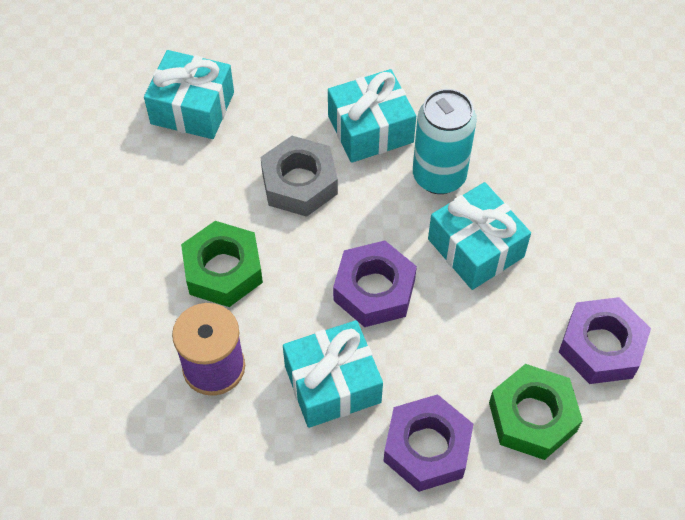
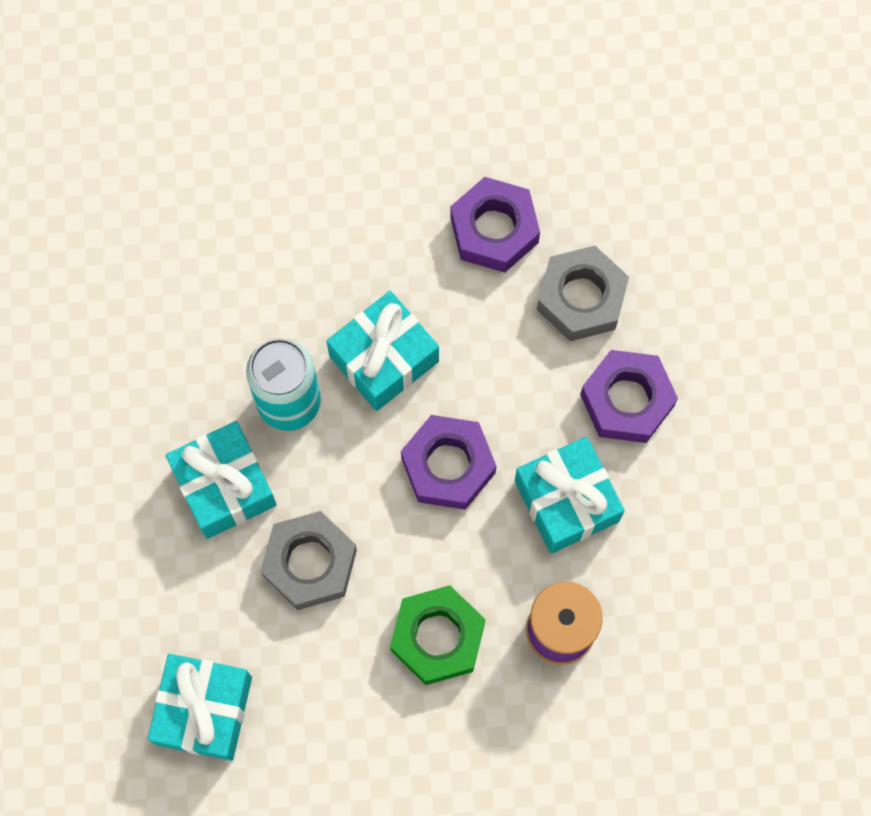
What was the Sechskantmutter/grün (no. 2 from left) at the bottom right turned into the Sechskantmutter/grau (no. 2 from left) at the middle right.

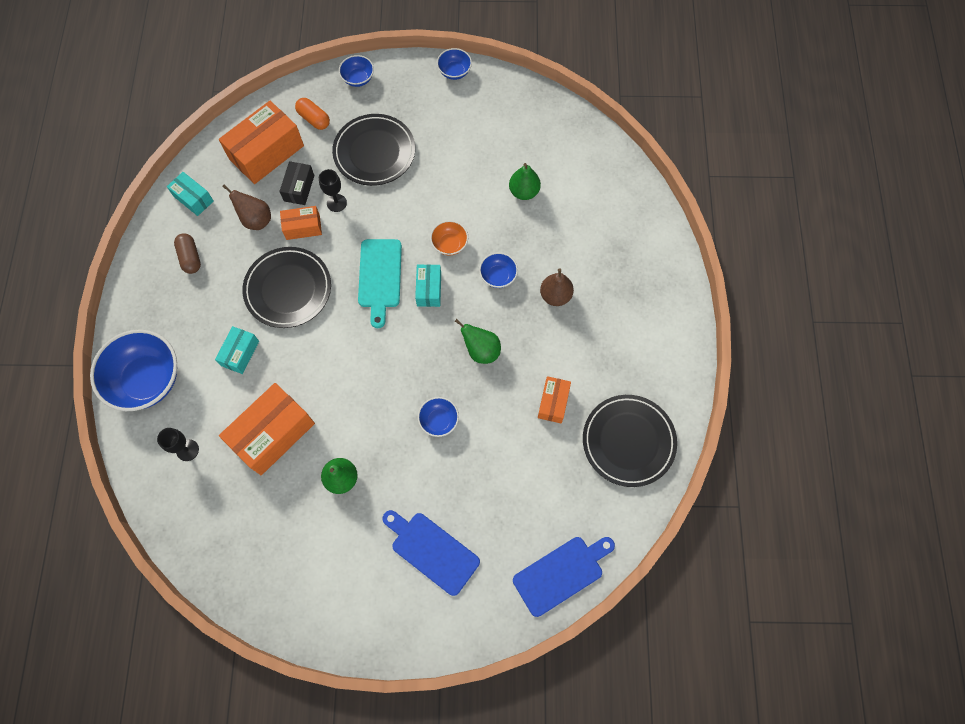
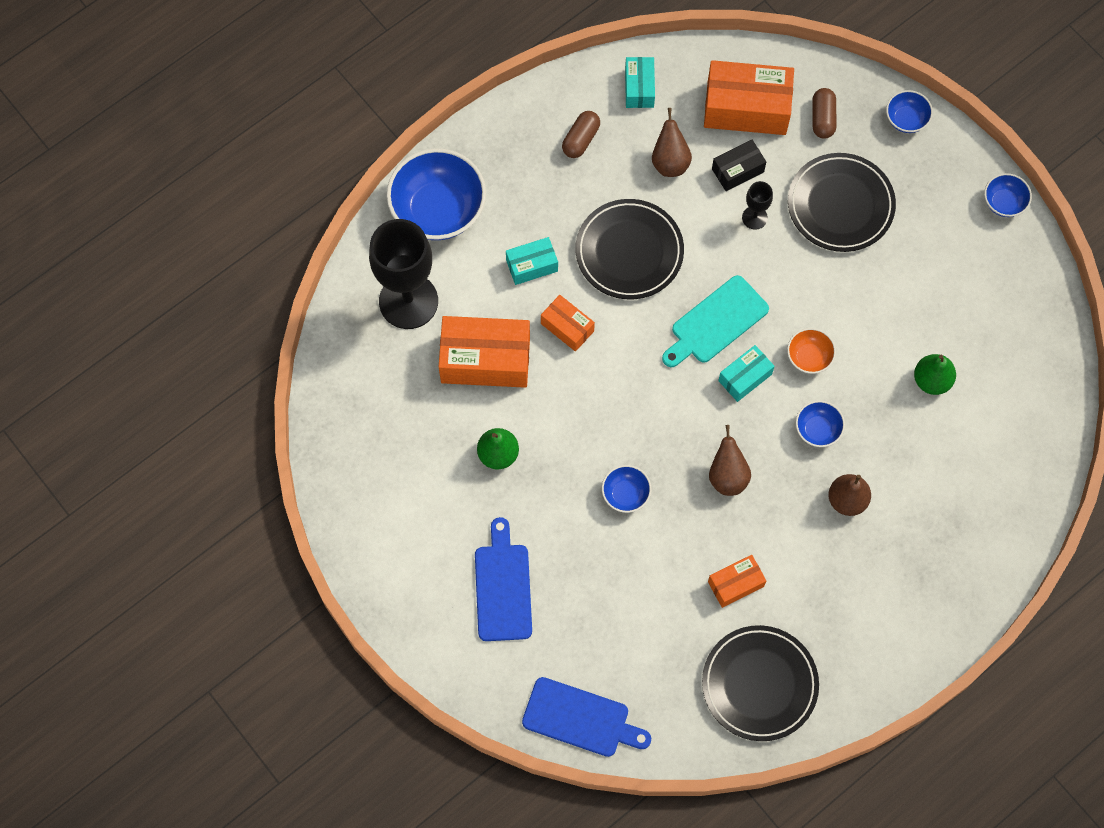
What was the Kapsel/orange at the top left turned into the Kapsel/braun (no. 2 from left) at the top right. The Schachtel/orange (no. 3 from left in the first image) ended up elsewhere, having gone from the top left to the centre. What was the Birne/grün (no. 2 from left) at the centre turned into the Birne/braun (no. 2 from left) at the centre. The size of the Kelch/schwarz (no. 1 from left) at the middle left changed by a factor of 2.29.

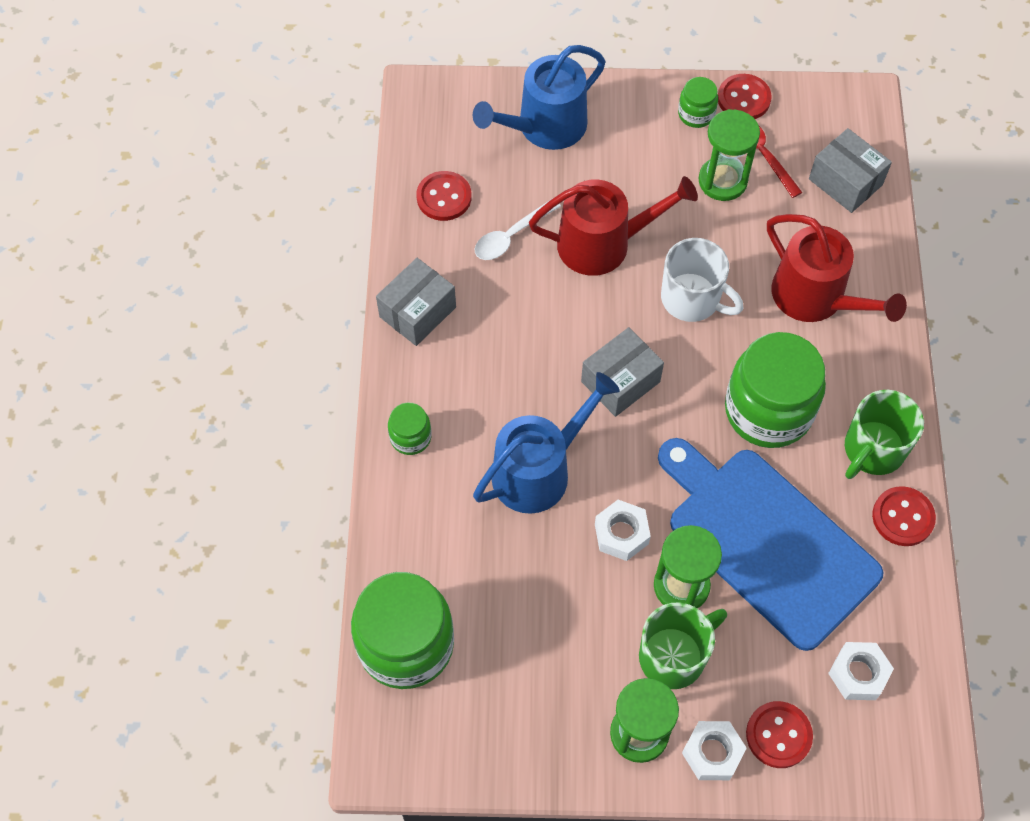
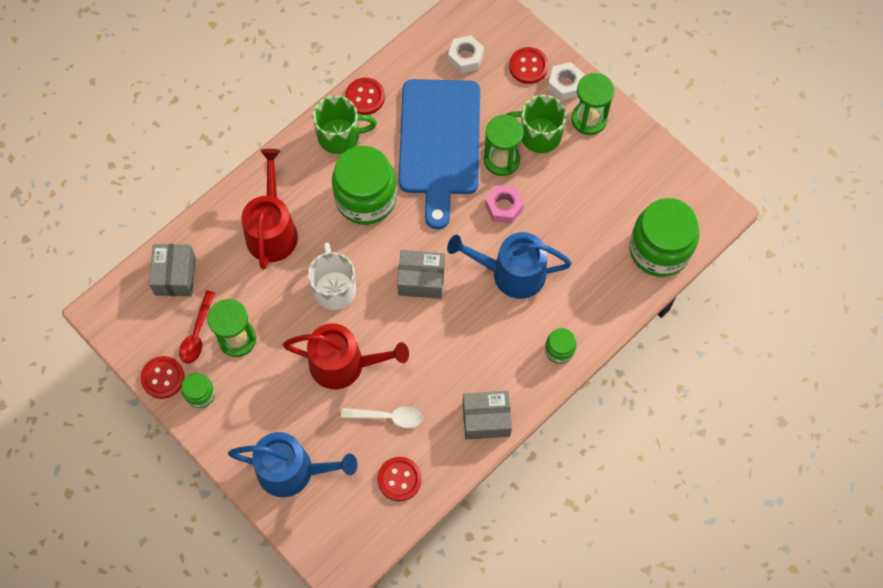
The Gießkanne/rot (no. 1 from left in the first image) at the top centre ended up facing another way, 150 degrees clockwise from before. What was the Sechskantmutter/weiß (no. 1 from left) at the centre turned into the Sechskantmutter/rosa at the centre.

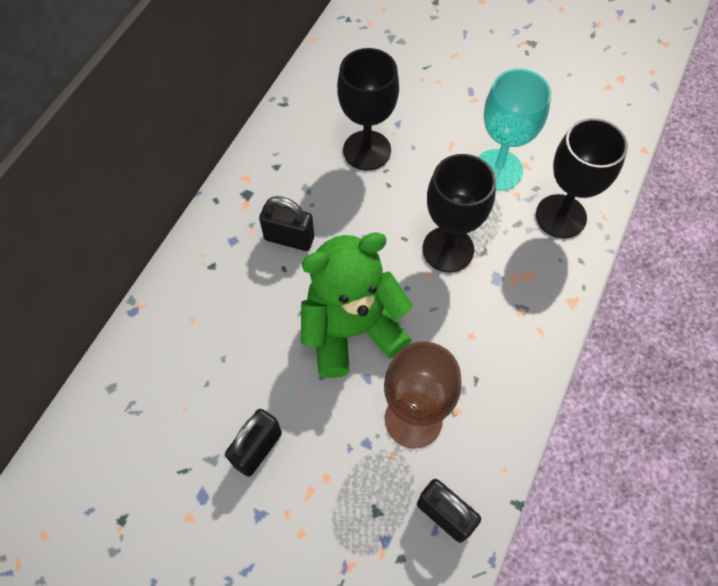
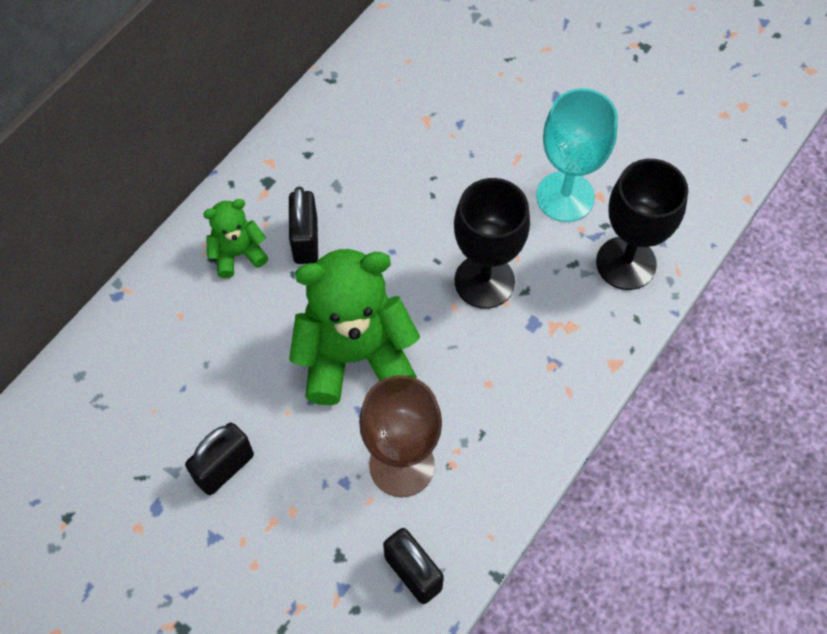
The second view lost the Kelch/schwarz (no. 1 from left) at the top centre. The Vorhängeschloss/schwarz (no. 2 from left) at the centre ended up facing another way, 60 degrees clockwise from before. The second view gained the Teddybär/grün (no. 1 from left) at the middle left.

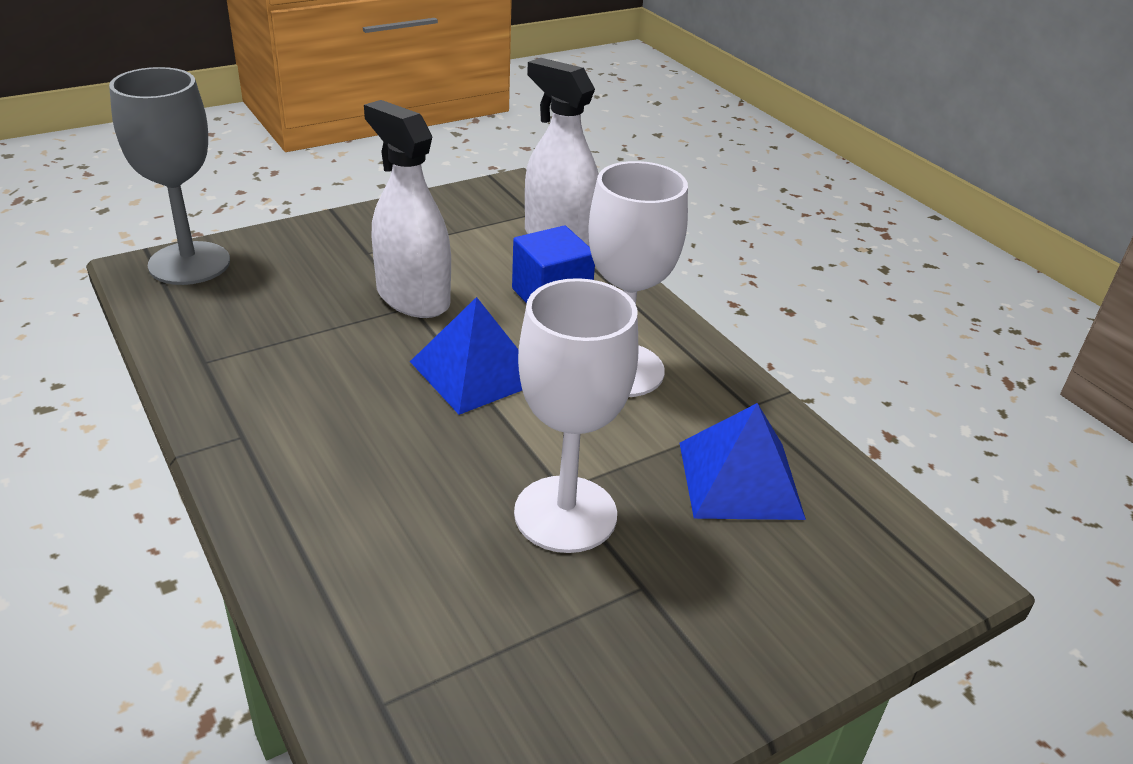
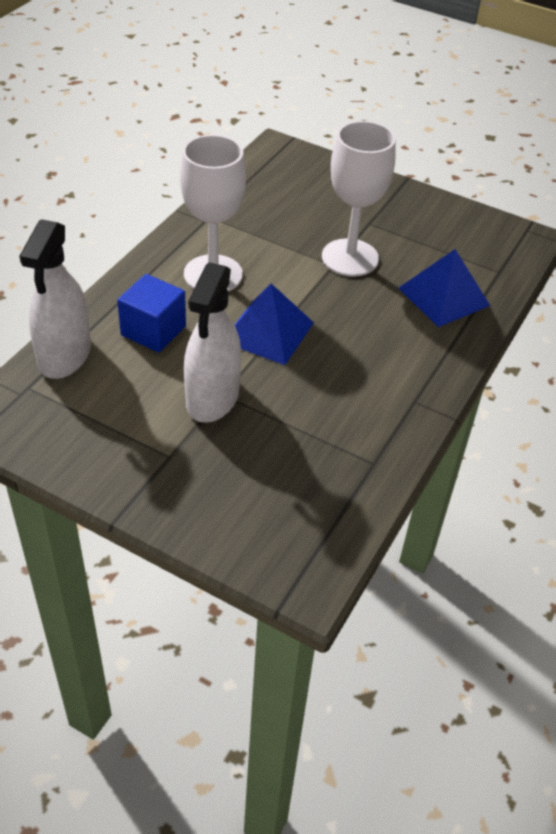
The second view lost the Kelch/grau at the top left. The Pyramide/blau (no. 2 from left) ended up elsewhere, having gone from the centre to the middle right.

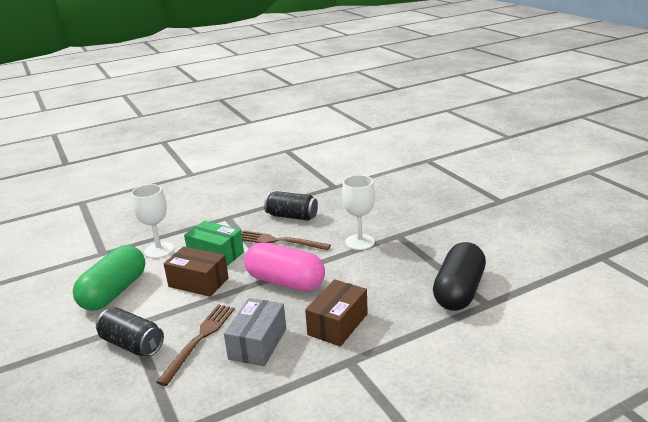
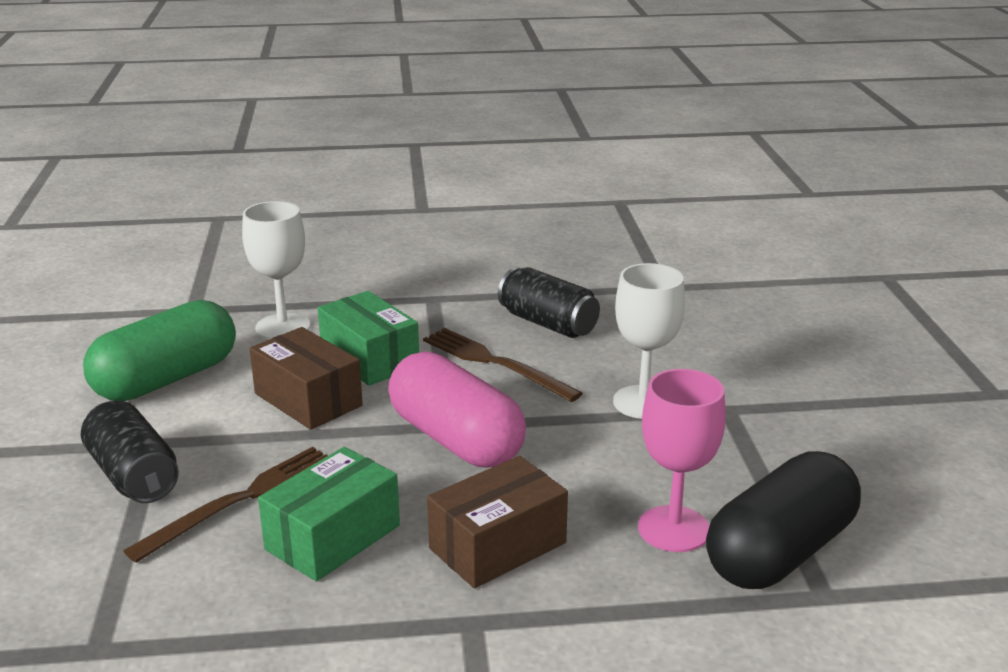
What was the Schachtel/grau at the bottom centre turned into the Schachtel/grün (no. 1 from left) at the bottom left. The second view gained the Kelch/rosa at the bottom right.

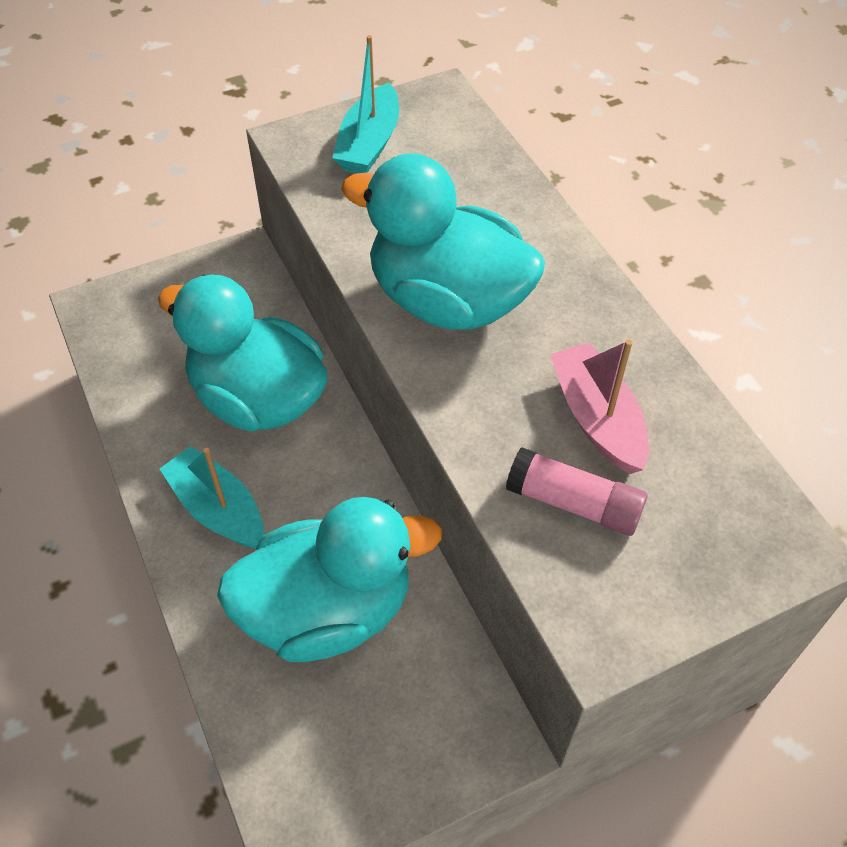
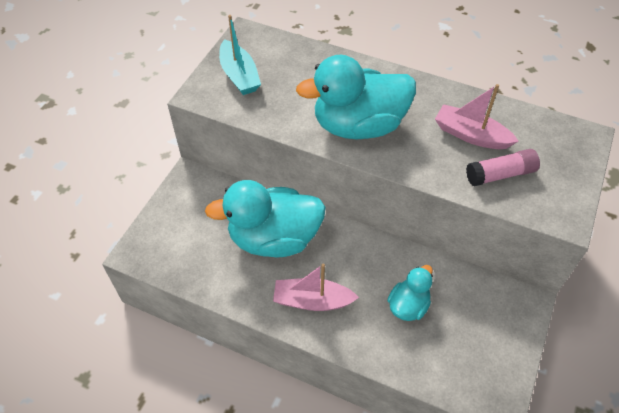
What was the Boot/türkis (no. 1 from left) at the middle left turned into the Boot/rosa (no. 1 from left) at the bottom centre. The size of the Ente/türkis (no. 2 from left in the first image) at the bottom centre changed by a factor of 0.51.

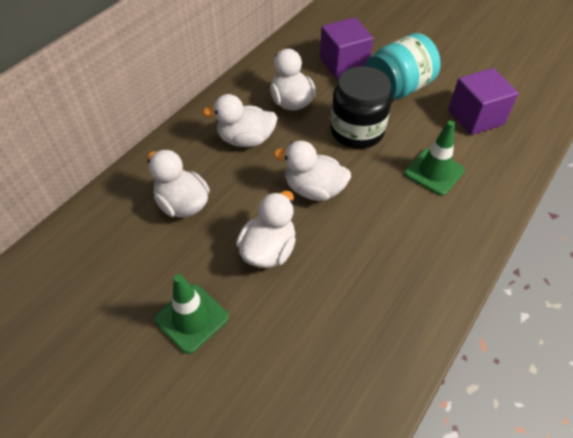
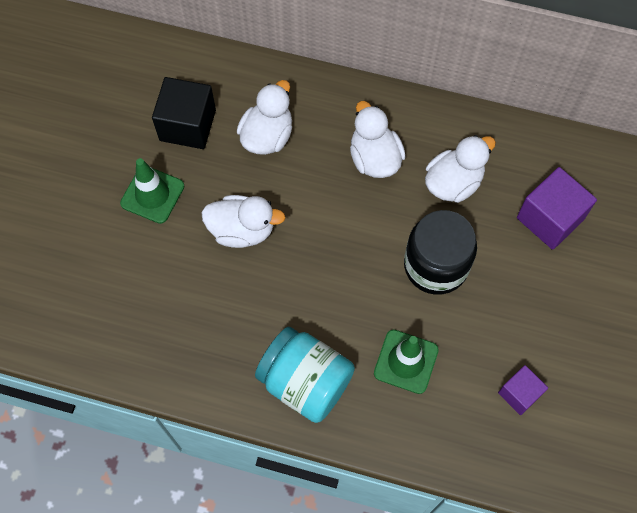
The Einmachglas/türkis ended up elsewhere, having gone from the top right to the bottom centre. The size of the Kubus/lila (no. 2 from left in the first image) at the top right changed by a factor of 0.60. The second view lost the Ente/weiß (no. 5 from left) at the centre. The second view gained the Kubus/schwarz at the top left.

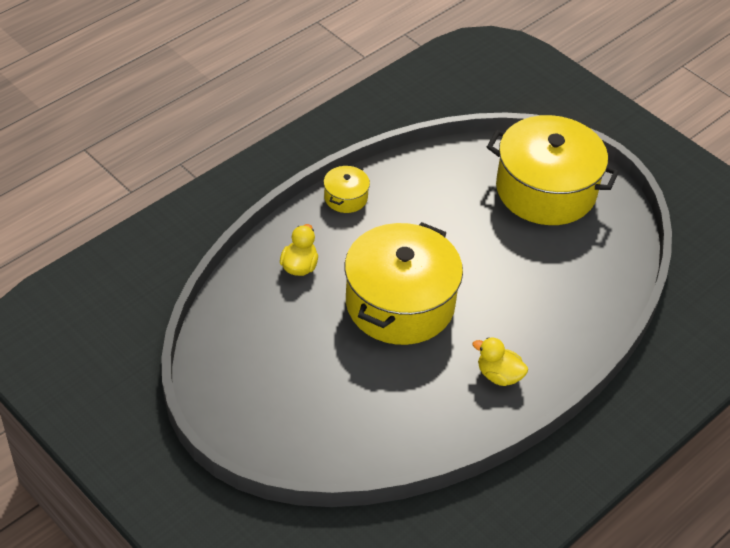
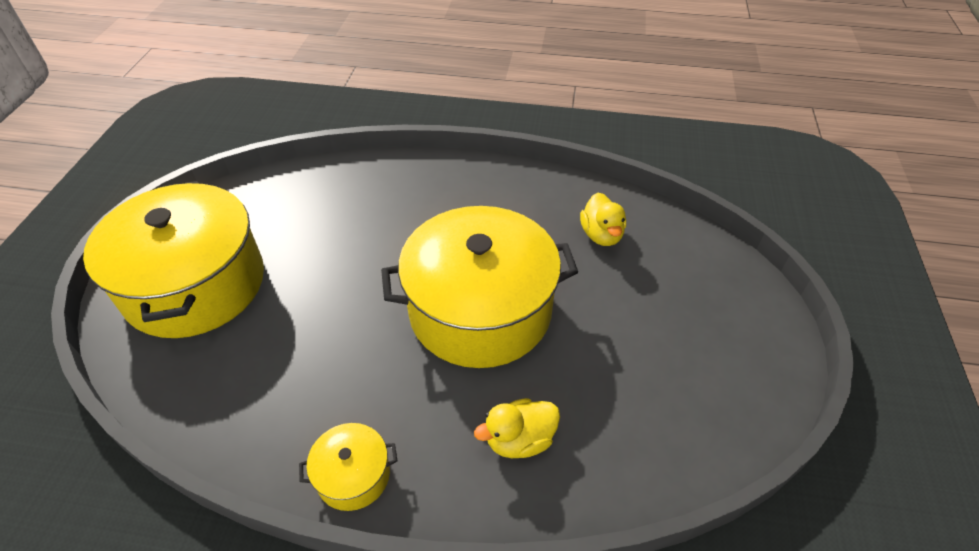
The Ente/gelb (no. 2 from left) ended up elsewhere, having gone from the middle right to the centre.

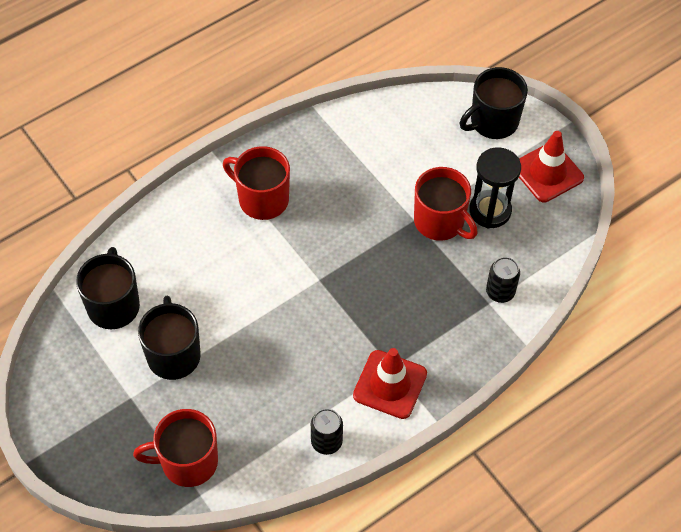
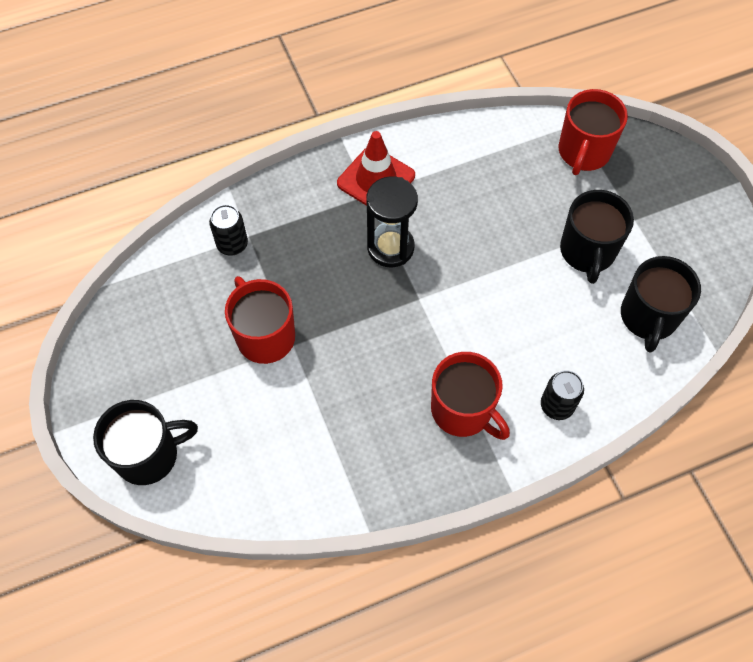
The second view lost the Leitkegel/rot (no. 2 from left) at the top right. The Sanduhr/schwarz ended up elsewhere, having gone from the middle right to the centre. The Tasse/rot (no. 1 from left in the first image) at the bottom left ended up facing another way, 105 degrees clockwise from before. The Dose/schwarz (no. 1 from left in the first image) ended up elsewhere, having gone from the bottom centre to the middle right.

